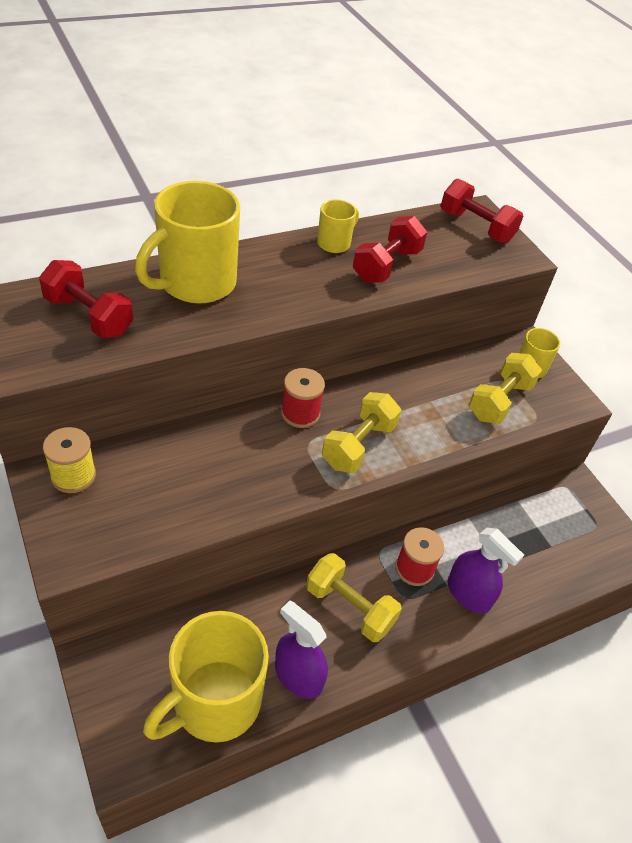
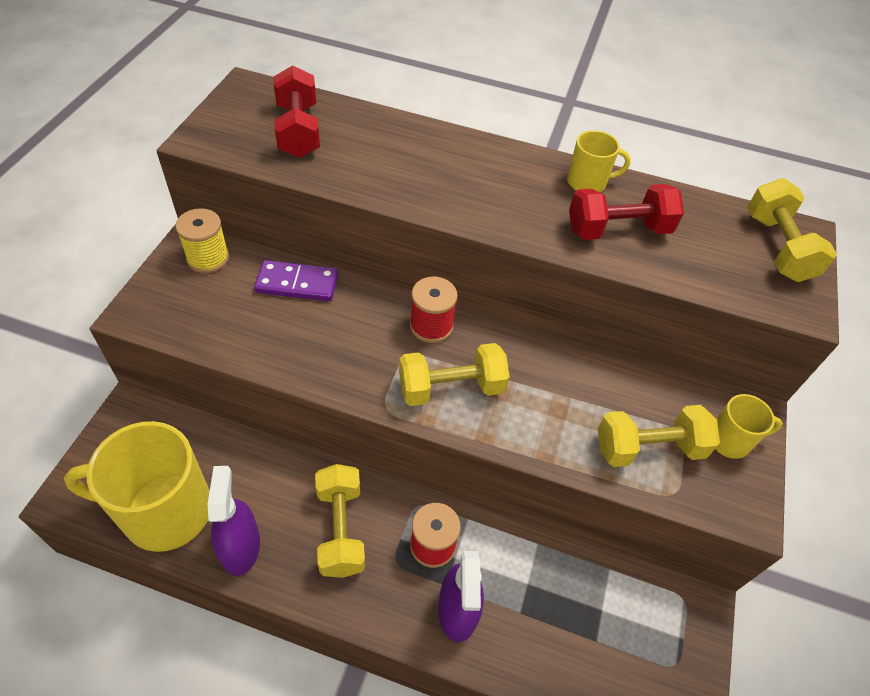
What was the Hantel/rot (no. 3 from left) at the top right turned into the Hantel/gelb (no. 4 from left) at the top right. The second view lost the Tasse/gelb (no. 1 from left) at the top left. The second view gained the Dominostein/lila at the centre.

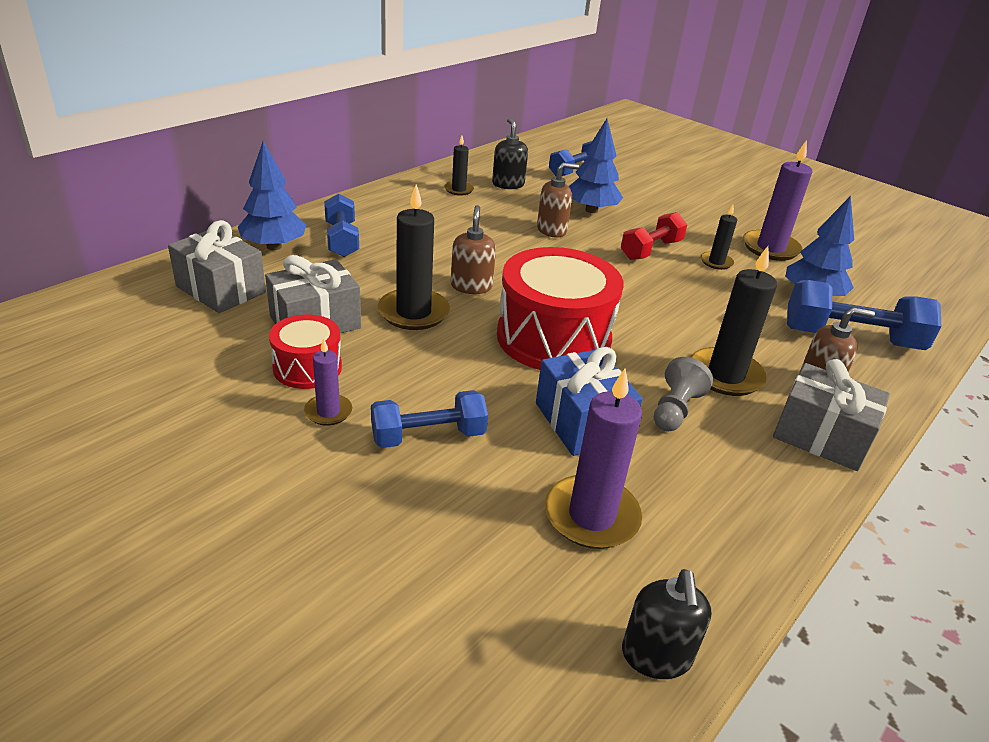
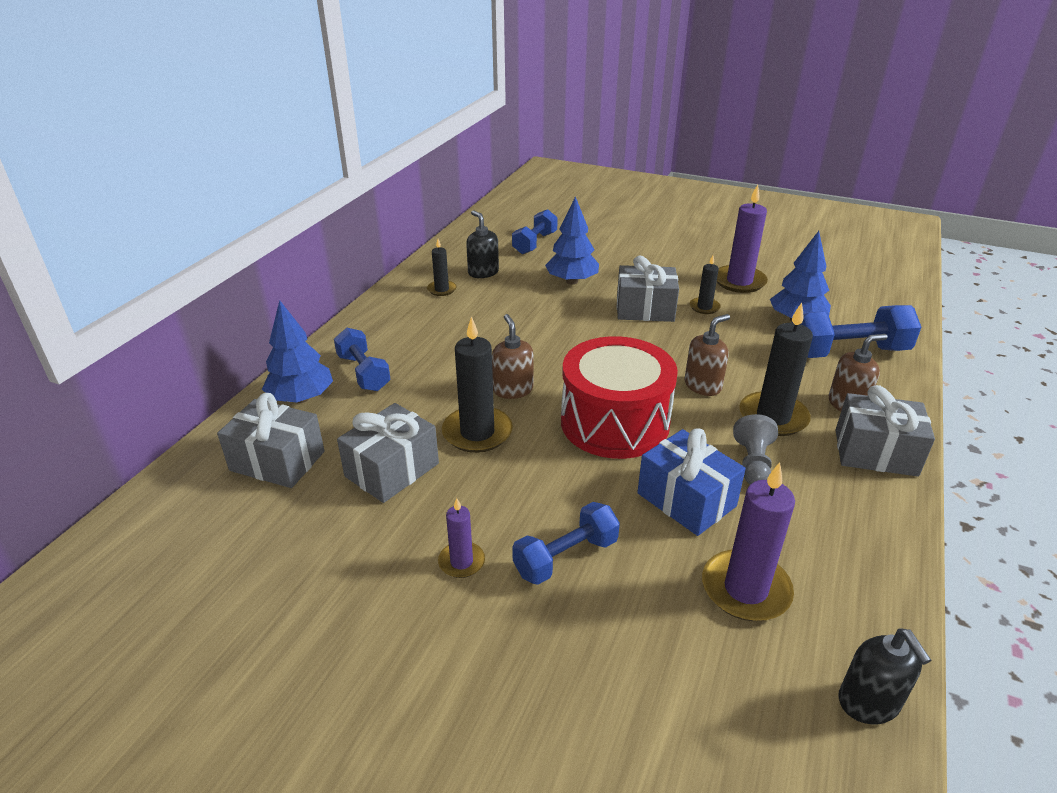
The Seifenspender/braun (no. 2 from left) ended up elsewhere, having gone from the top centre to the middle right. Where the Hantel/rot stood at the top centre, the Geschenk/grau (no. 3 from left) came to stand at the centre. The second view lost the Trommel/rot (no. 1 from left) at the middle left.

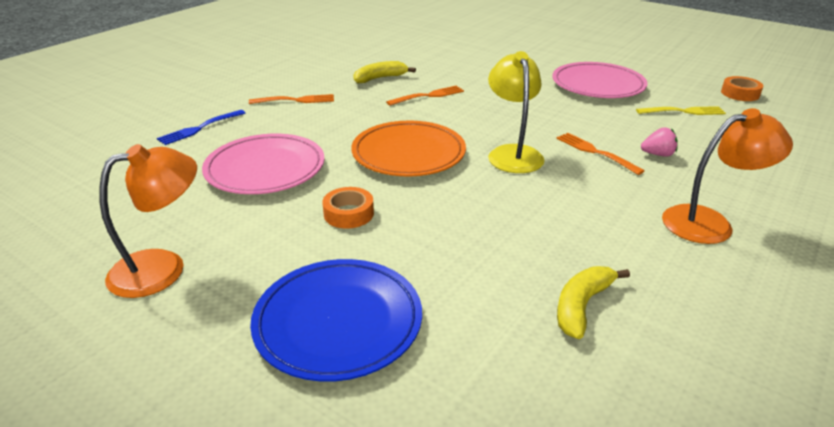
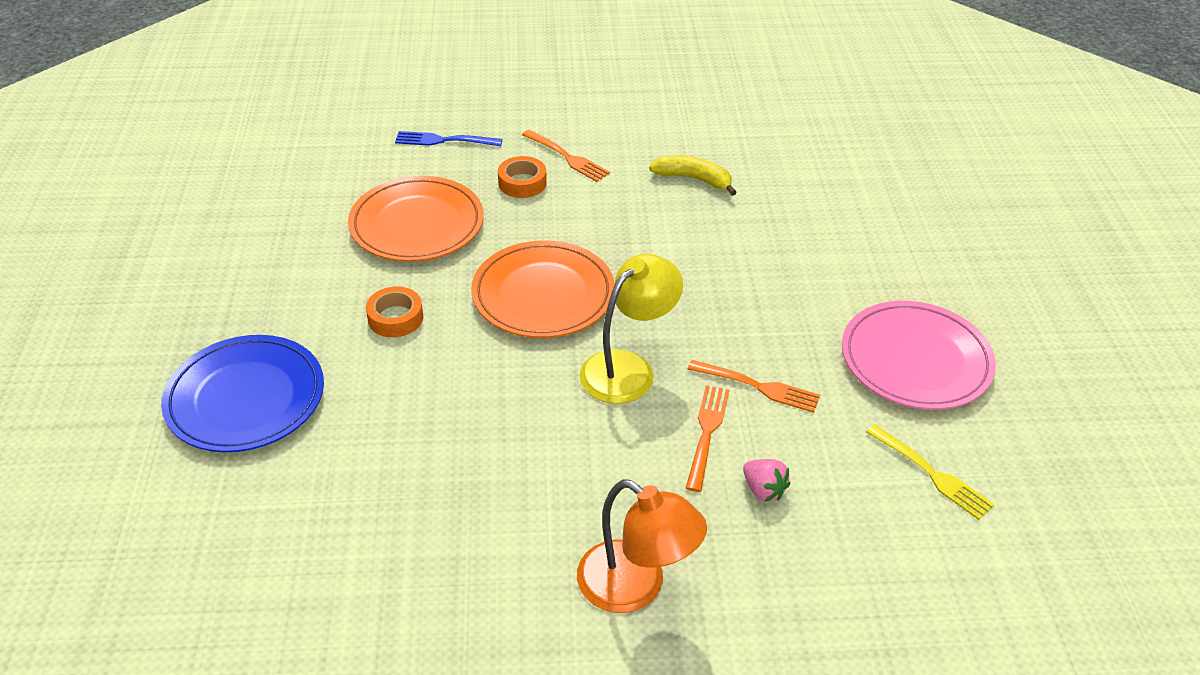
The Klebeband/orange (no. 2 from left) ended up elsewhere, having gone from the top right to the top centre. The Gabel/orange (no. 2 from left in the first image) ended up elsewhere, having gone from the top centre to the centre. What was the Teller/rosa (no. 1 from left) at the middle left turned into the Teller/orange (no. 1 from left) at the top centre. The second view lost the Lampe/orange (no. 1 from left) at the middle left. The second view lost the Banane/gelb (no. 2 from left) at the bottom right.

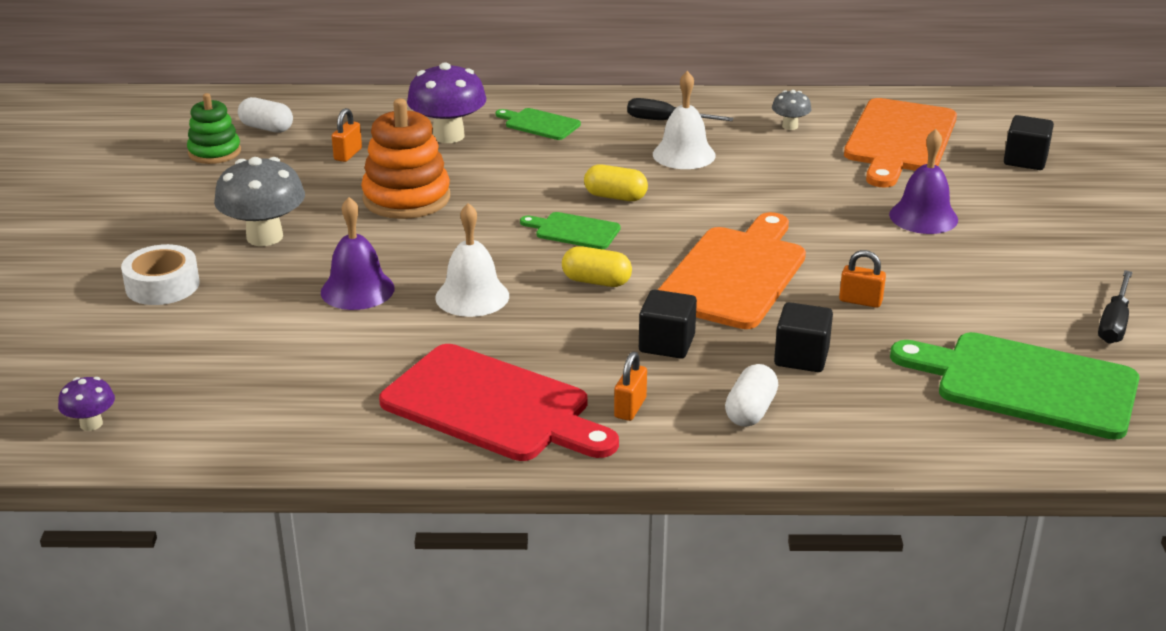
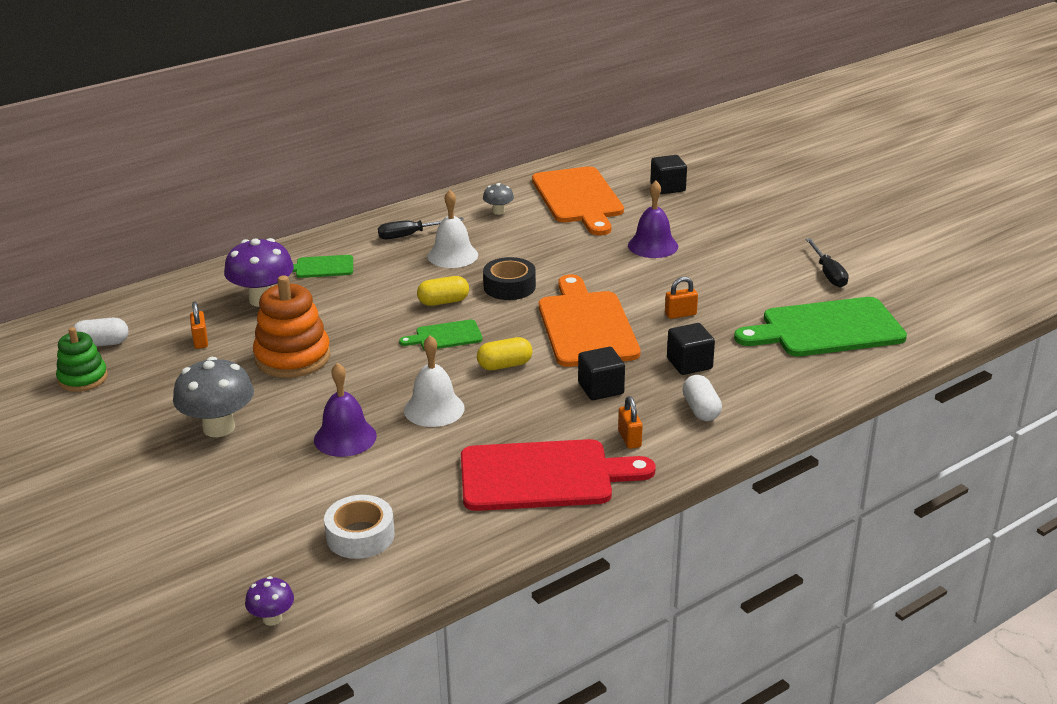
The Klebeband/weiß ended up elsewhere, having gone from the middle left to the bottom centre. The second view gained the Klebeband/schwarz at the centre.

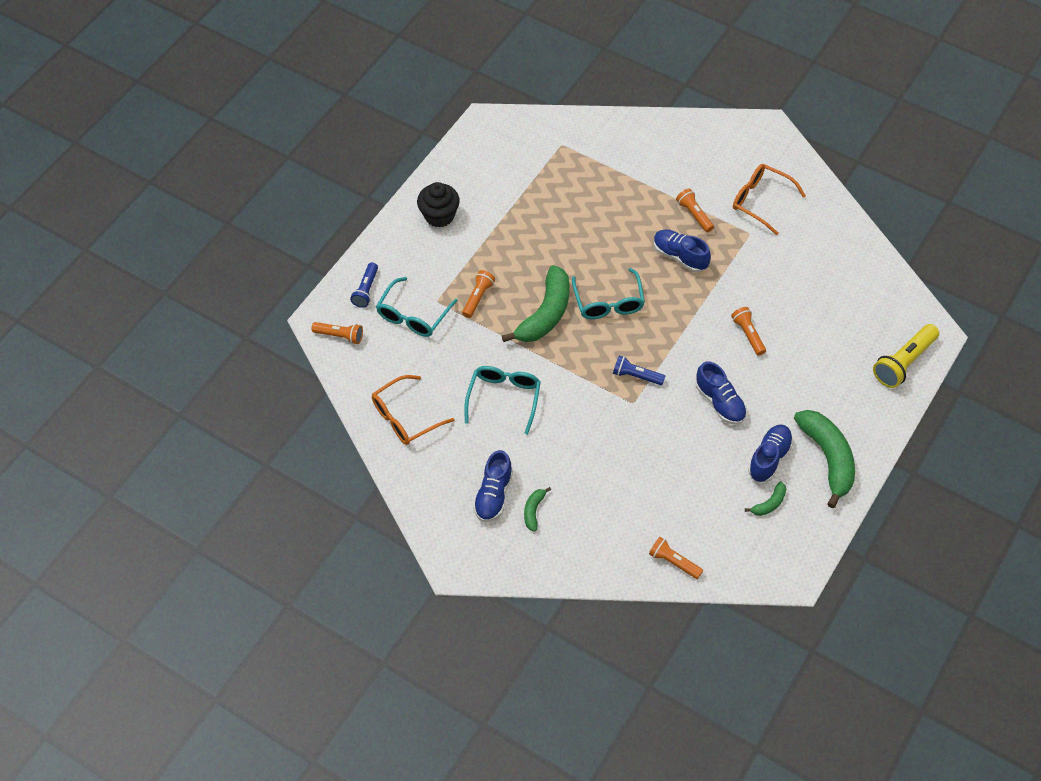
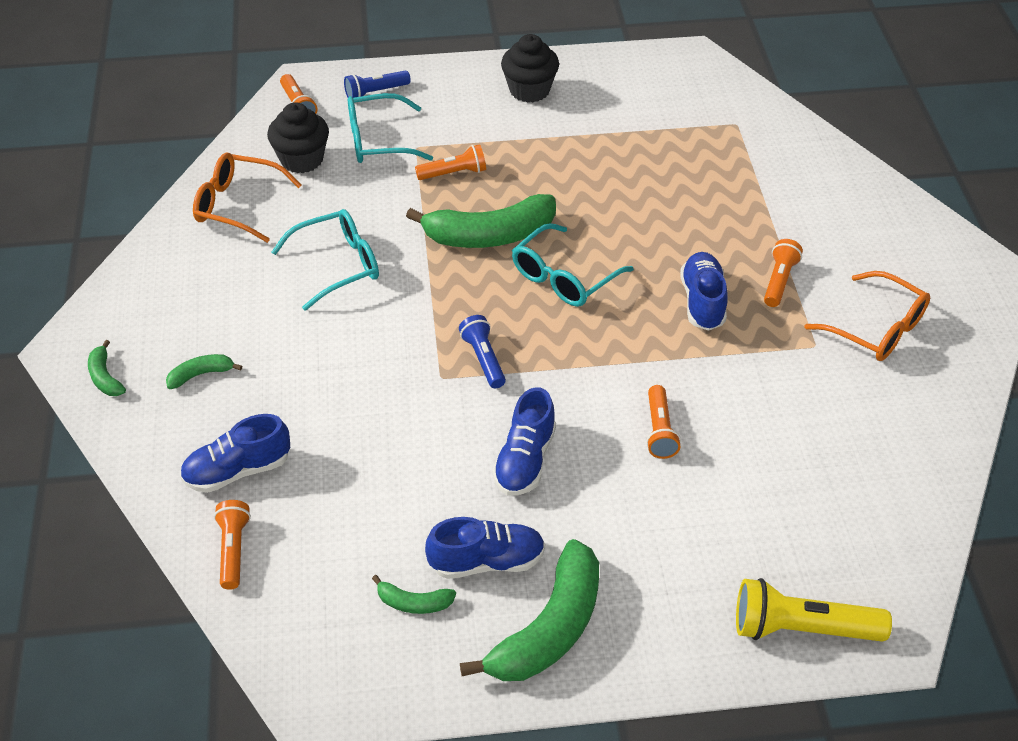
The Brille/orange (no. 2 from left) at the top right ended up facing another way, 135 degrees clockwise from before. The Taschenlampe/orange (no. 5 from left in the first image) at the middle right ended up facing another way, 150 degrees clockwise from before. The Schuh/blau (no. 1 from left) ended up elsewhere, having gone from the centre to the middle left. The second view gained the Muffin/schwarz (no. 1 from left) at the top left. The second view gained the Banane/grün (no. 1 from left) at the middle left.

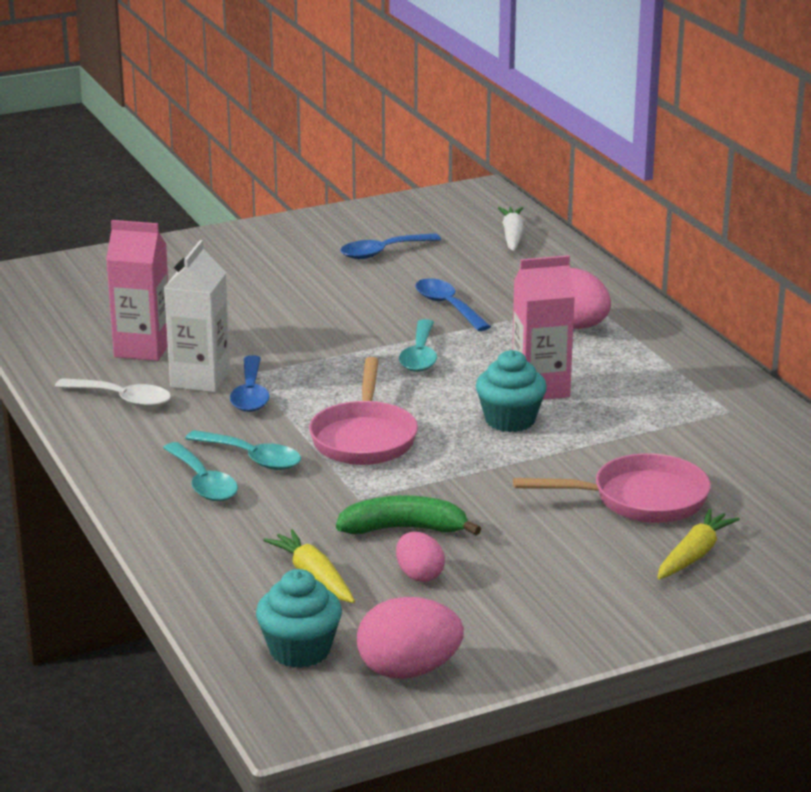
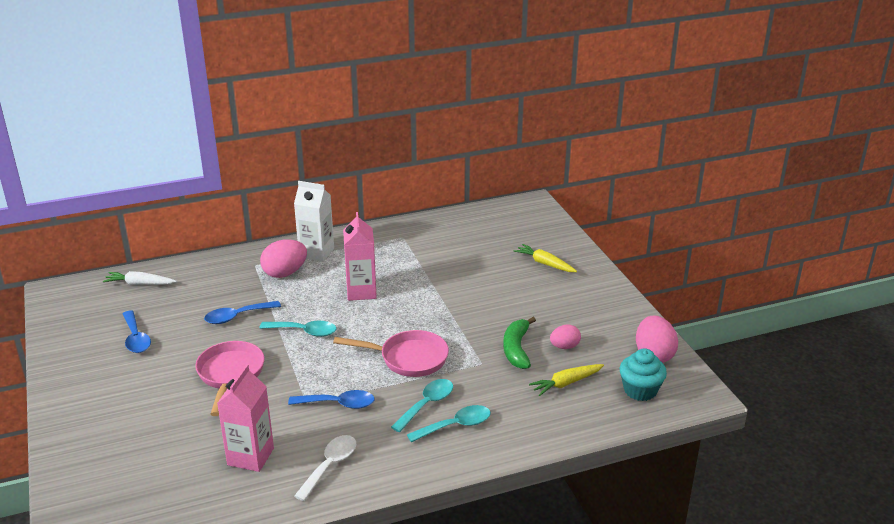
The Getränkekarton/weiß ended up elsewhere, having gone from the middle left to the centre. The second view lost the Muffin/türkis (no. 2 from left) at the centre. The Pfanne/rosa (no. 2 from left in the first image) ended up elsewhere, having gone from the middle right to the bottom left.

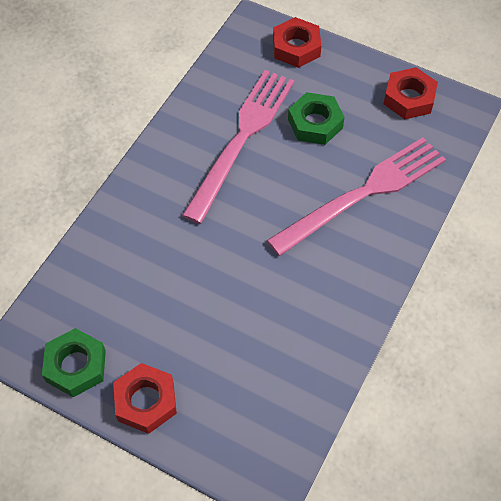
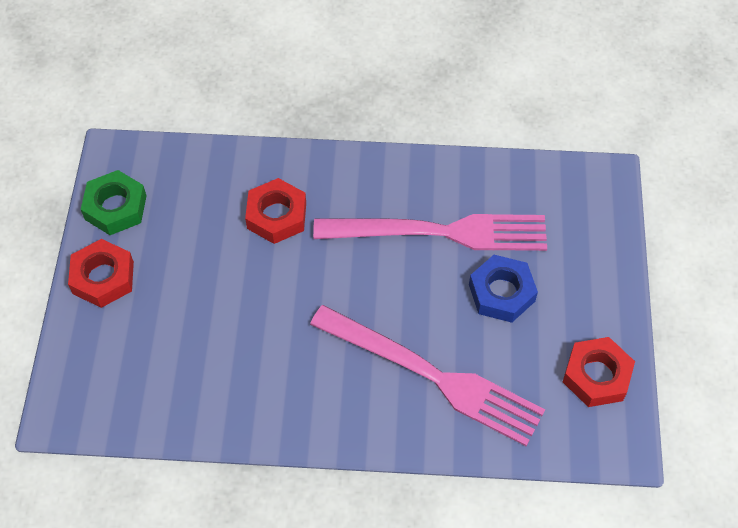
The Sechskantmutter/rot (no. 2 from left) ended up elsewhere, having gone from the top centre to the centre. What was the Sechskantmutter/grün (no. 2 from left) at the top centre turned into the Sechskantmutter/blau at the middle right.

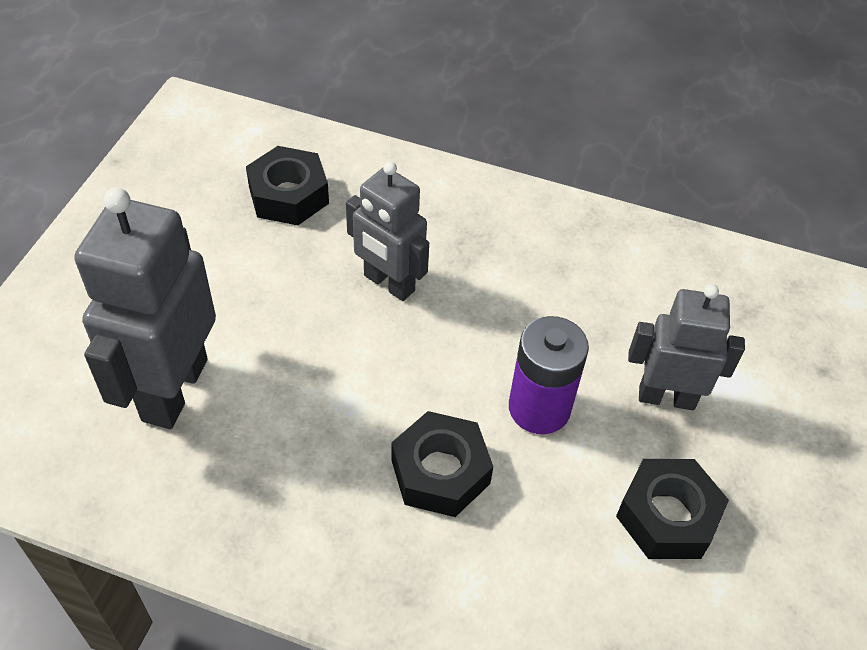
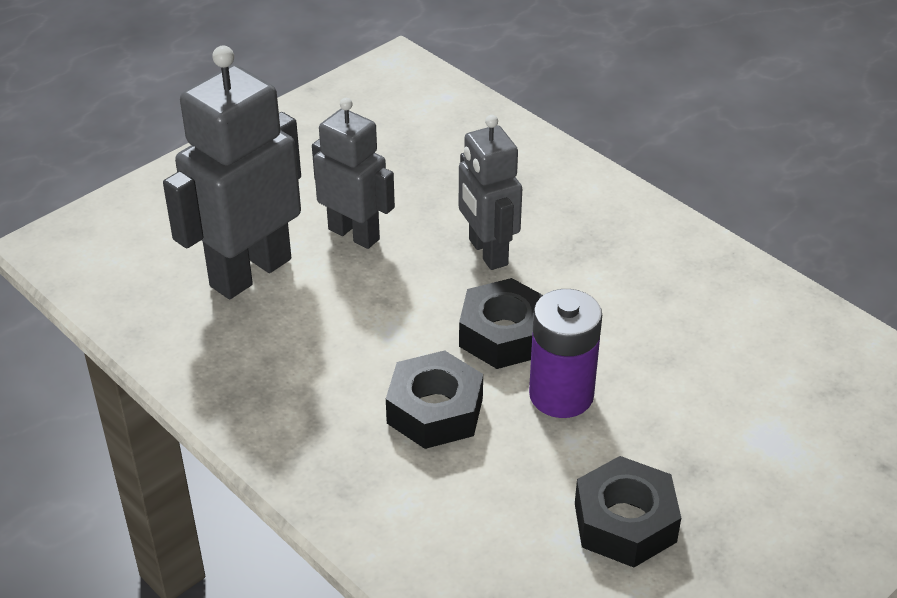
The Sechskantmutter/schwarz (no. 1 from left in the first image) ended up elsewhere, having gone from the top left to the centre. The Roboter/grau (no. 3 from left in the first image) ended up elsewhere, having gone from the middle right to the top centre.

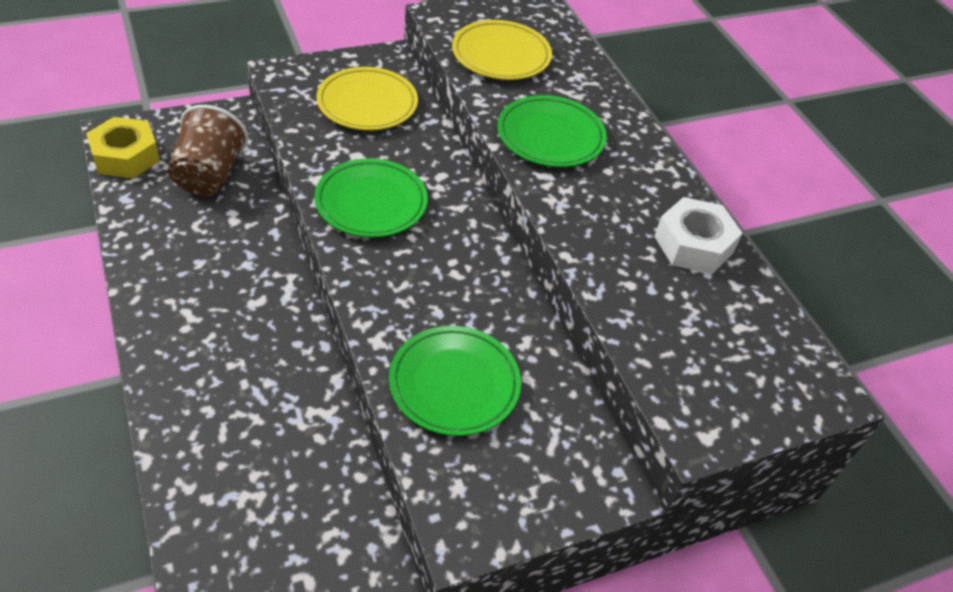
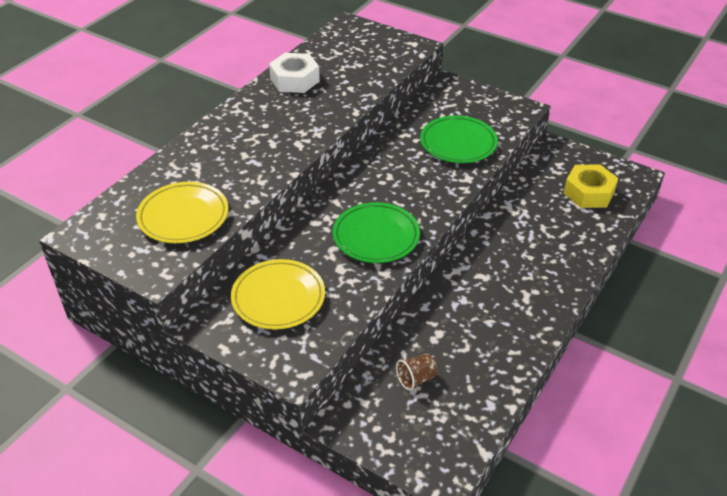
The second view lost the Teller/grün (no. 3 from left) at the top centre. The size of the Becher/braun at the top left changed by a factor of 0.51. The Sechskantmutter/gelb ended up elsewhere, having gone from the top left to the middle right.

